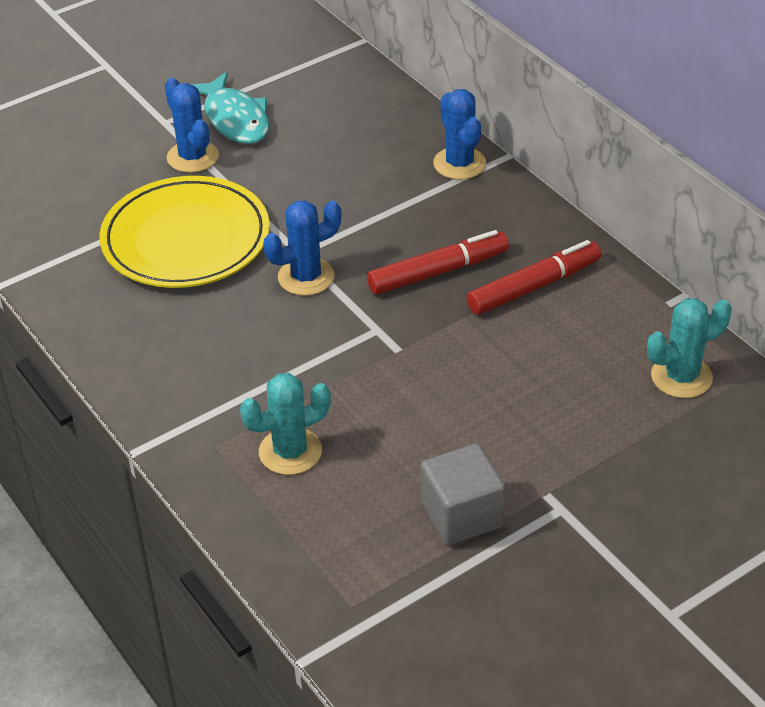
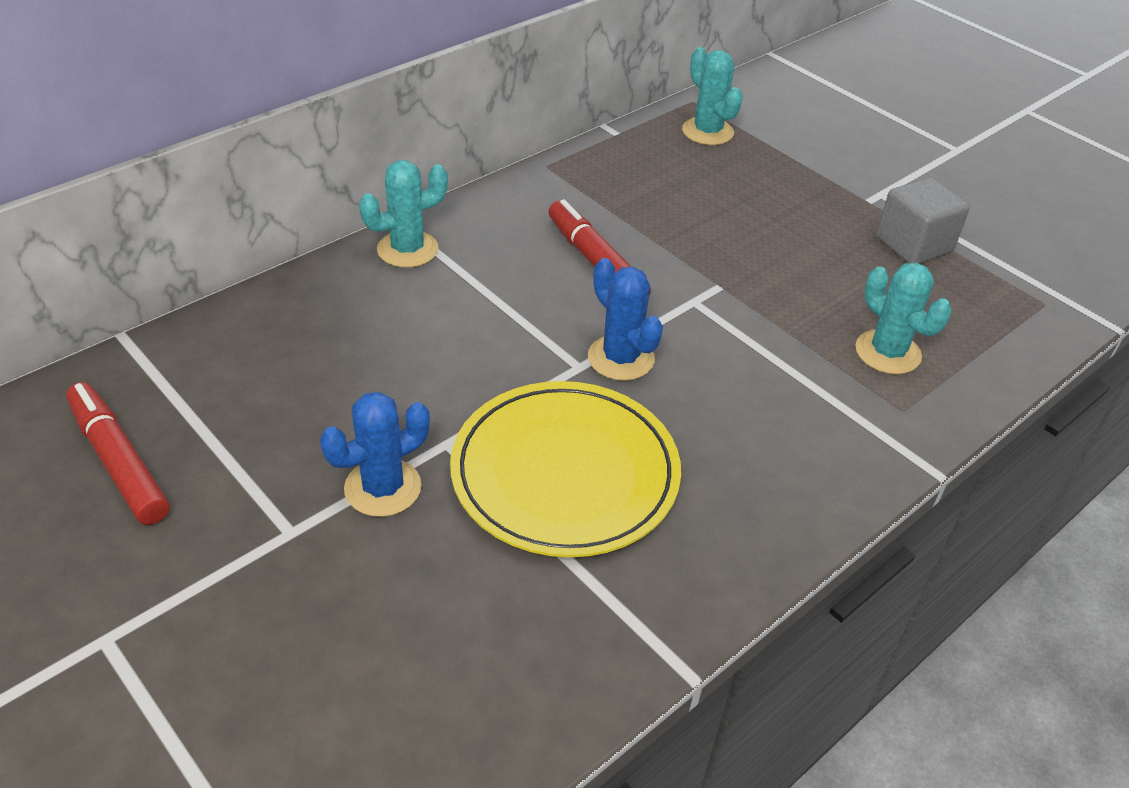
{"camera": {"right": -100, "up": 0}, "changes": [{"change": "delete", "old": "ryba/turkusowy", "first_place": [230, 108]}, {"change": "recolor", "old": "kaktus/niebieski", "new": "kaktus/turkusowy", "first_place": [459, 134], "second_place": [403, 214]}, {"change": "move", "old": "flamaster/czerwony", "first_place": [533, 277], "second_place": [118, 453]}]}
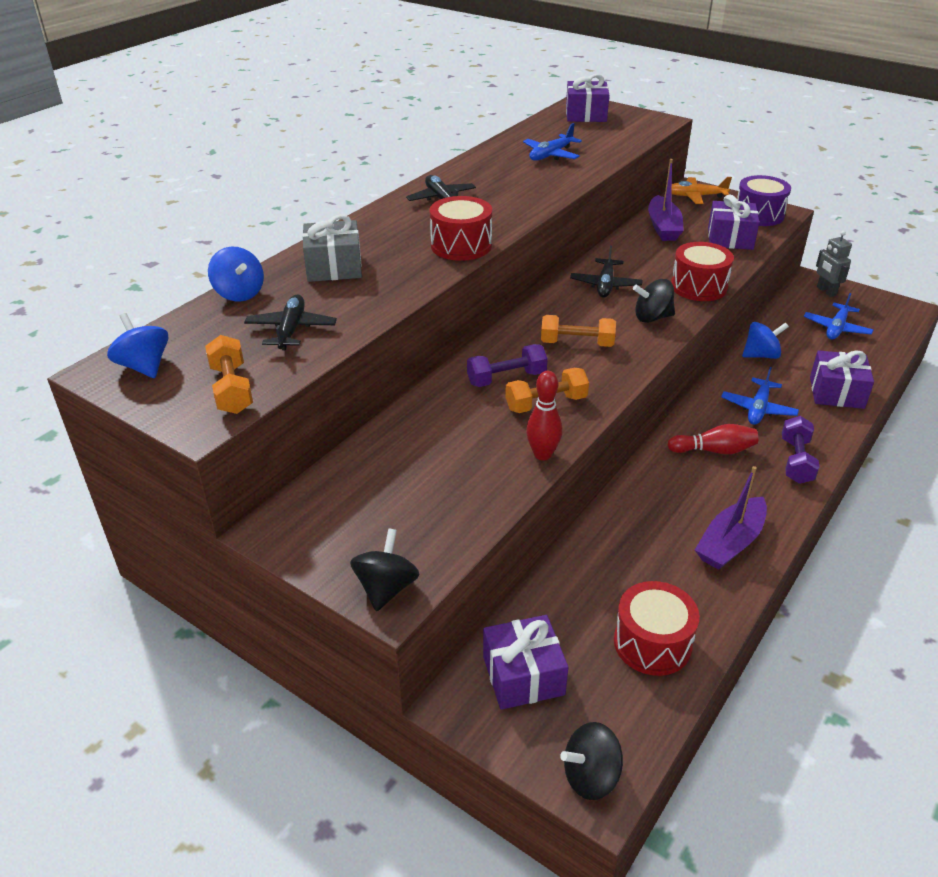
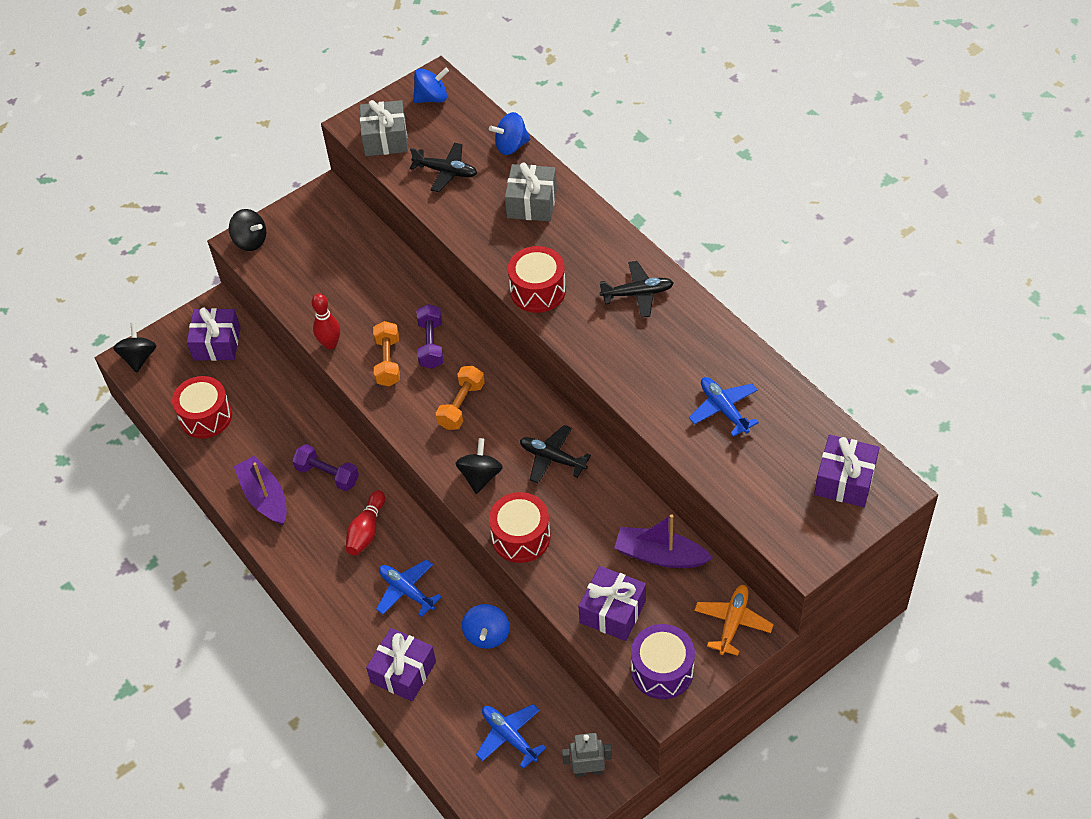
{"camera": {"right": 110, "up": 15}, "changes": [{"change": "replace", "old": "hantel/pomarańczowy", "new": "prezent/szary", "first_place": [229, 374], "second_place": [384, 128]}, {"change": "move", "old": "hantel/fioletowy", "first_place": [801, 450], "second_place": [325, 467]}]}
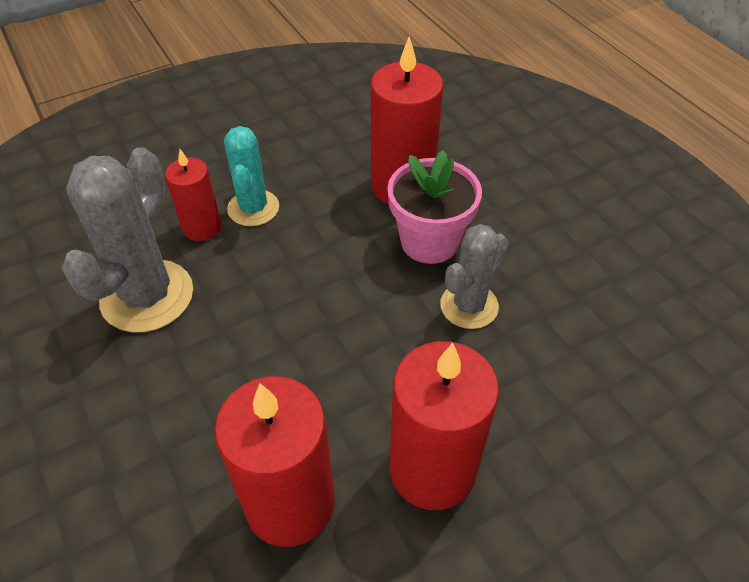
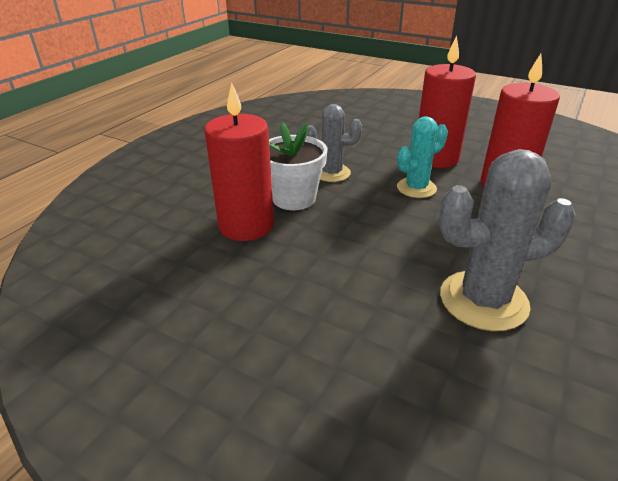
{"camera": {"right": -120, "up": -15}, "changes": [{"change": "move", "old": "kaktus/turkusowy", "first_place": [251, 176], "second_place": [422, 157]}, {"change": "delete", "old": "świeca/czerwony", "first_place": [193, 195]}, {"change": "recolor", "old": "doniczka/różowy", "new": "doniczka/biały", "first_place": [434, 207], "second_place": [298, 166]}]}
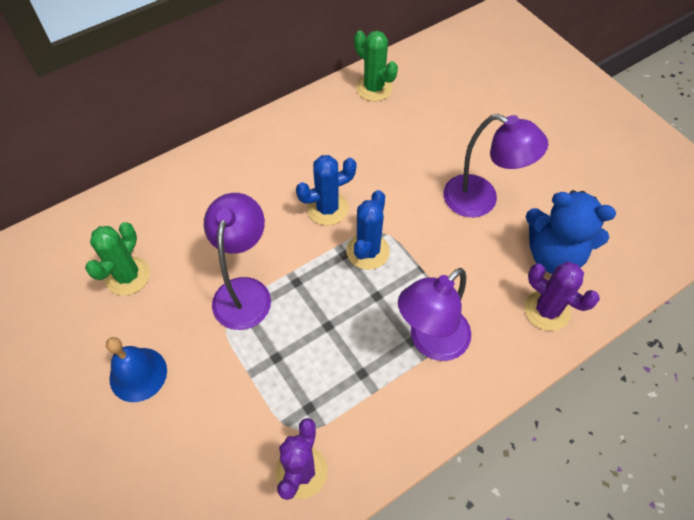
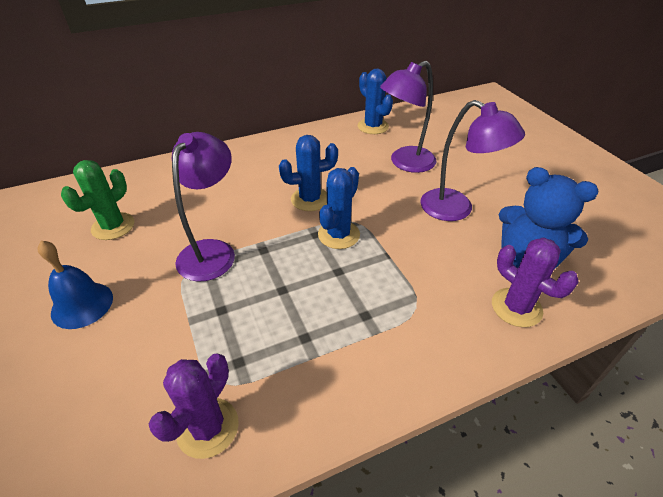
{"camera": {"right": 10, "up": -15}, "changes": [{"change": "recolor", "old": "kaktus/zielony", "new": "kaktus/niebieski", "first_place": [376, 65], "second_place": [375, 101]}, {"change": "move", "old": "lampka/fioletowy", "first_place": [434, 314], "second_place": [408, 117]}]}
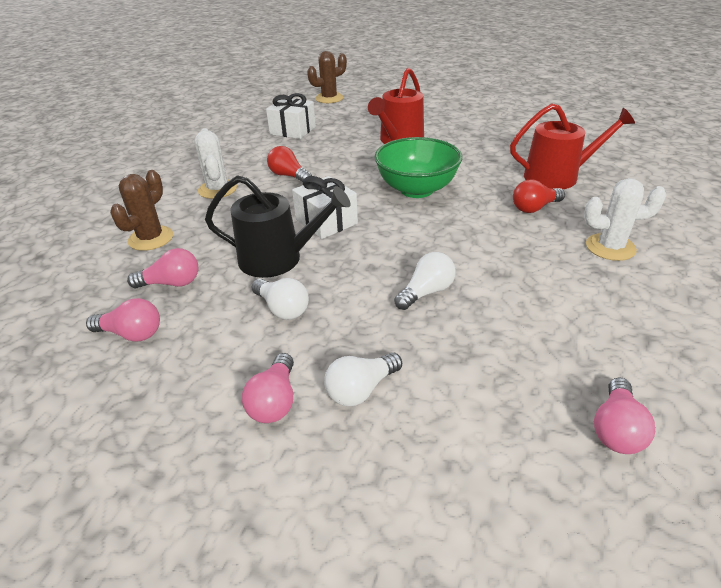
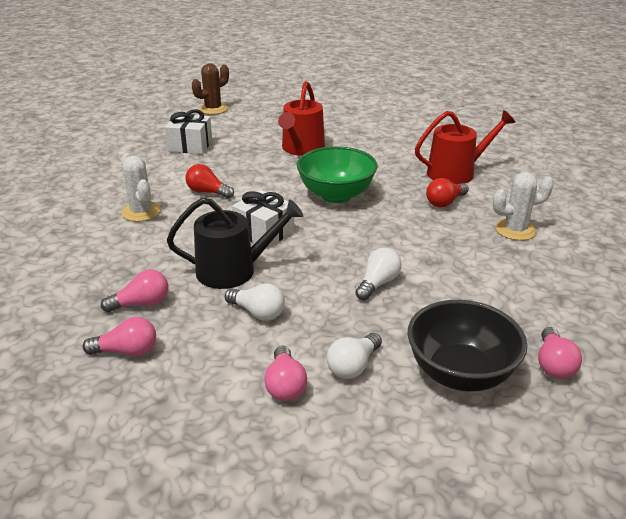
{"camera": {"right": -15, "up": -5}, "changes": [{"change": "delete", "old": "kaktus/brązowy", "first_place": [141, 210]}, {"change": "insert", "new": "miska/czarny", "second_place": [467, 345]}]}
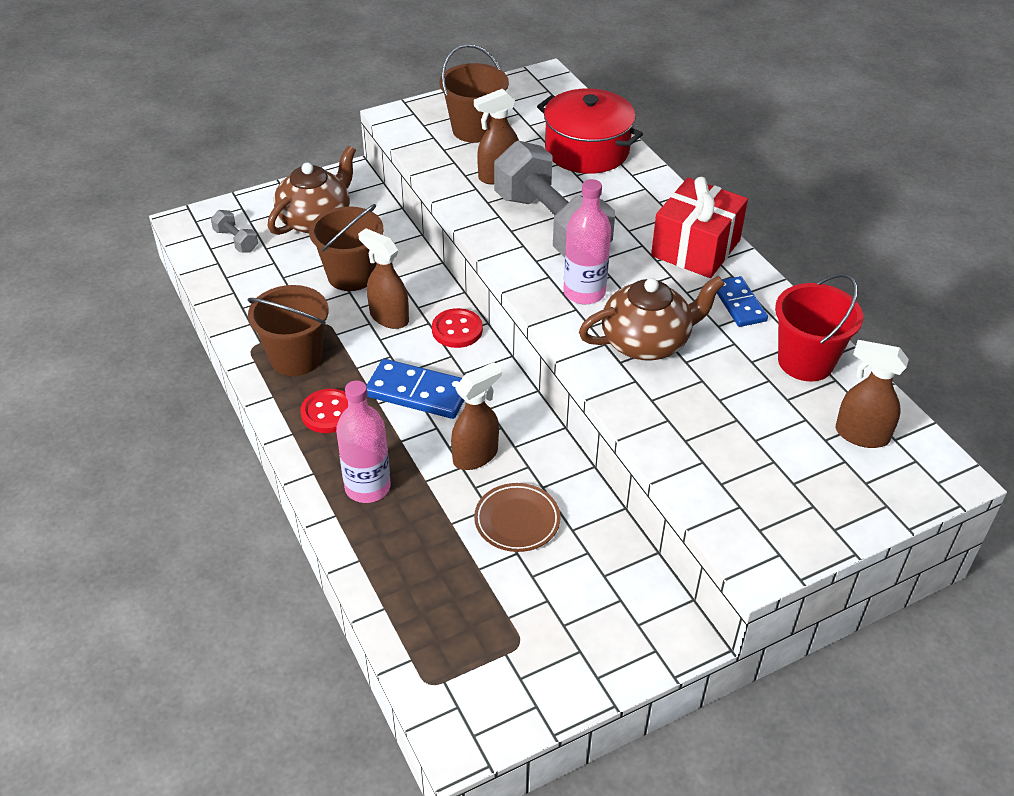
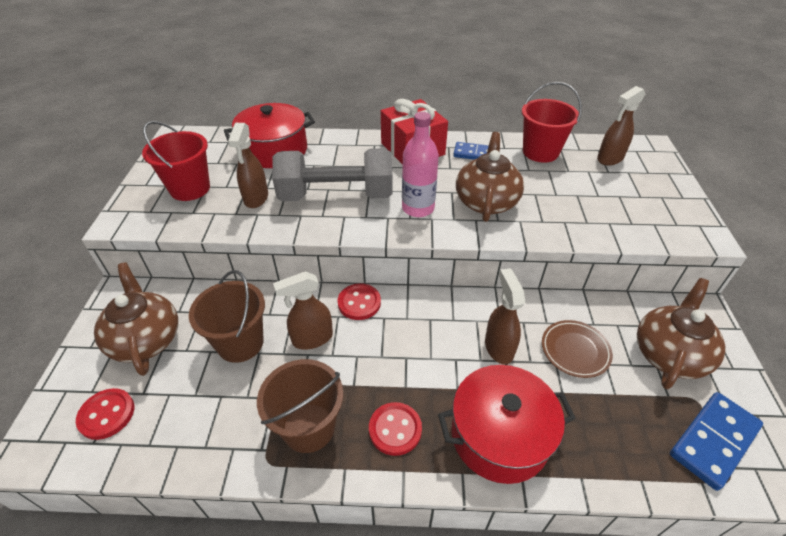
{"camera": {"right": -60, "up": 0}, "changes": [{"change": "recolor", "old": "wiadro/brązowy", "new": "wiadro/czerwony", "first_place": [474, 93], "second_place": [176, 161]}, {"change": "replace", "old": "hantel/szary", "new": "guzik/czerwony", "first_place": [234, 231], "second_place": [105, 414]}, {"change": "move", "old": "kostka domina/niebieski", "first_place": [415, 389], "second_place": [716, 441]}, {"change": "replace", "old": "butelka/różowy", "new": "garnek/czerwony", "first_place": [363, 441], "second_place": [507, 424]}, {"change": "insert", "new": "imbryk/brązowy", "second_place": [681, 333]}]}
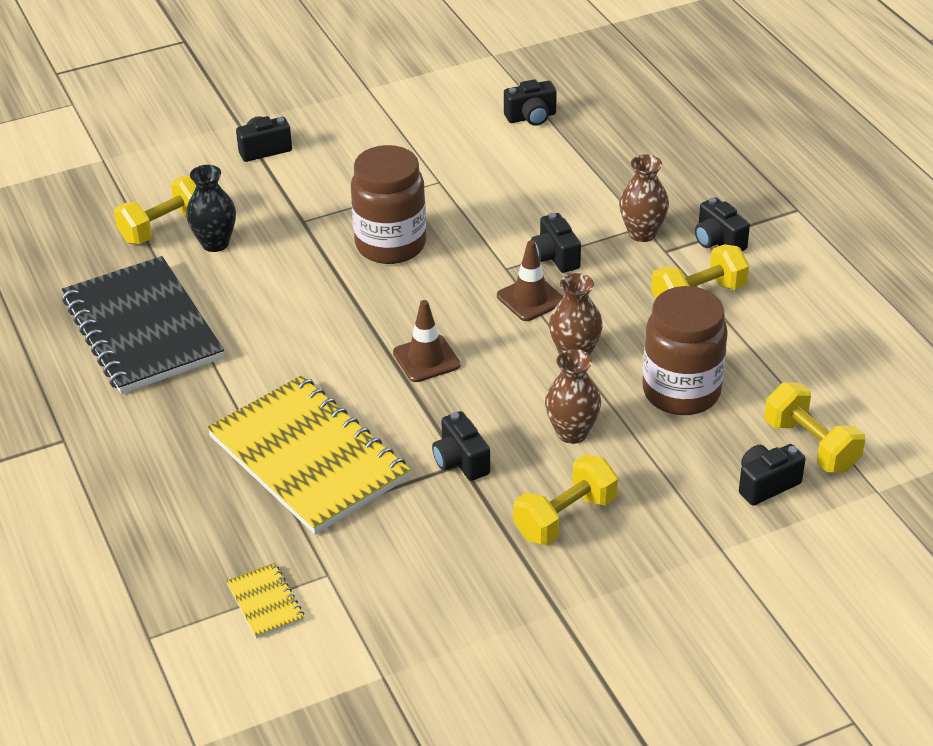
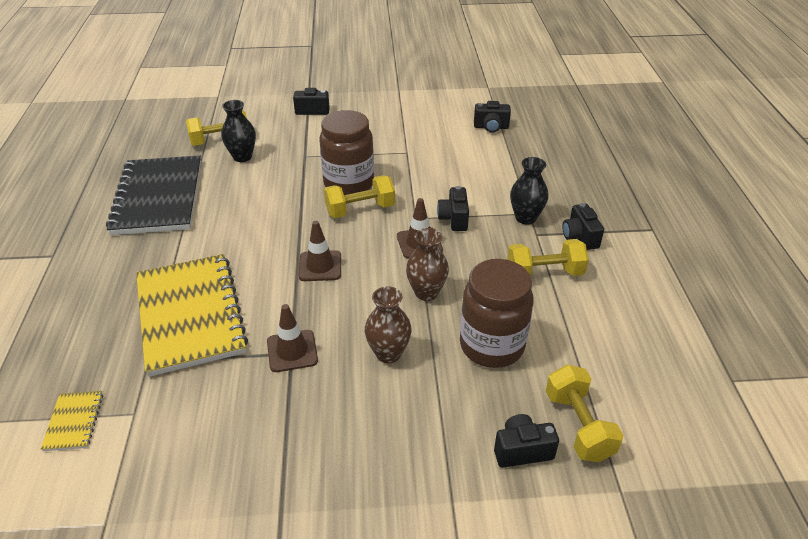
{"camera": {"right": 20, "up": 0}, "changes": [{"change": "recolor", "old": "wazon/brązowy", "new": "wazon/czarny", "first_place": [644, 198], "second_place": [529, 191]}, {"change": "replace", "old": "aparat fotograficzny/czarny", "new": "pachołek/brązowy", "first_place": [461, 446], "second_place": [292, 338]}, {"change": "move", "old": "hantel/żółty", "first_place": [565, 500], "second_place": [359, 196]}]}
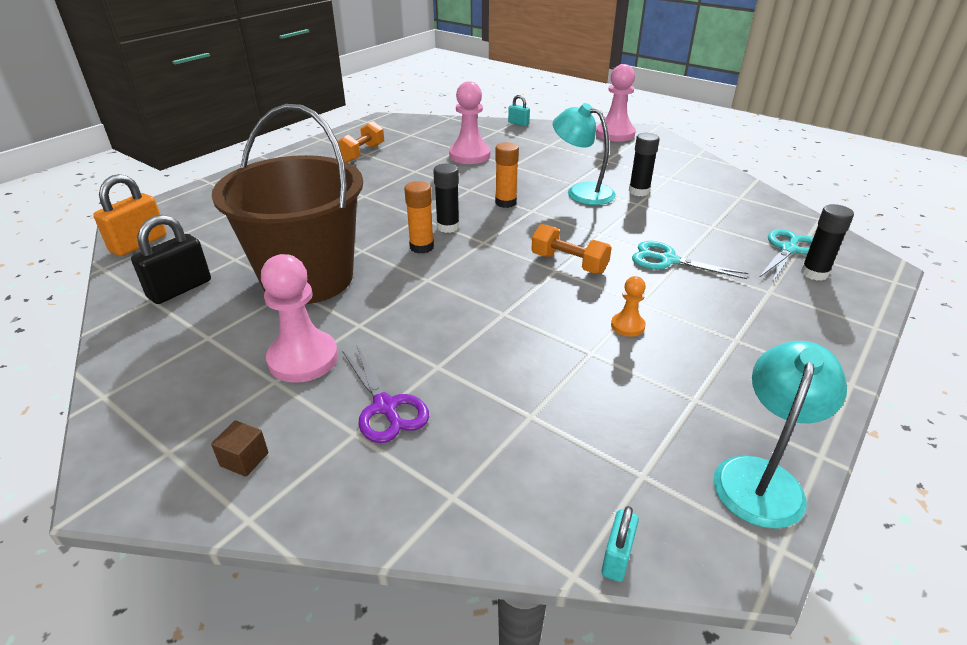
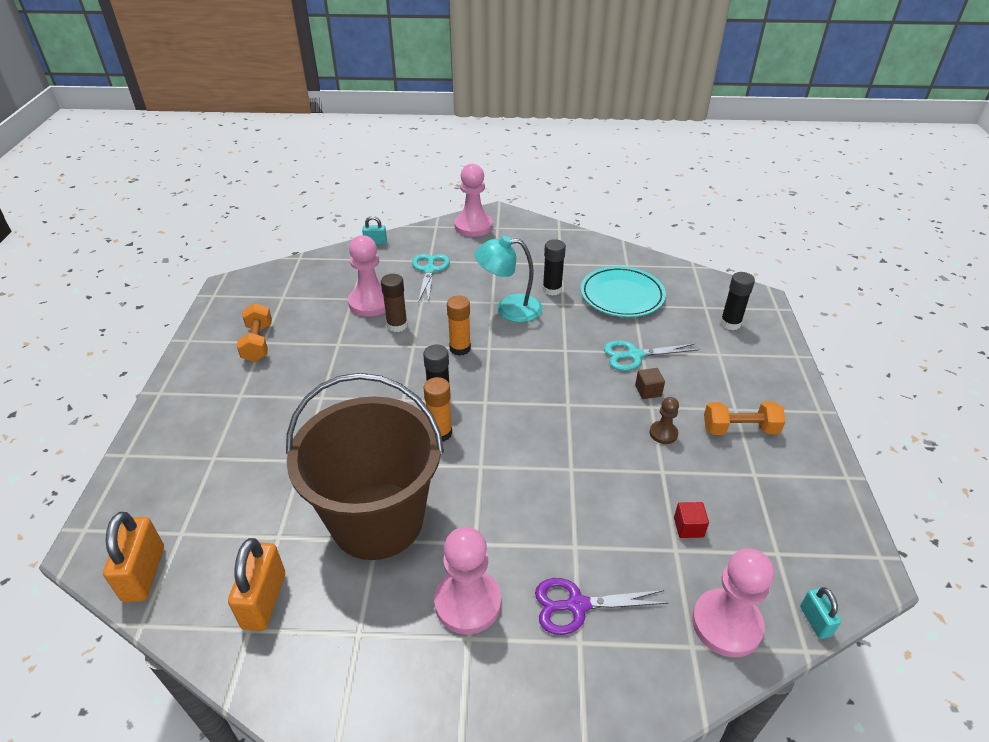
{"camera": {"right": -35, "up": 5}, "changes": [{"change": "recolor", "old": "kłódka/czarny", "new": "kłódka/pomarańczowy", "first_place": [171, 259], "second_place": [256, 584]}, {"change": "move", "old": "hantel/pomarańczowy", "first_place": [571, 249], "second_place": [744, 418]}, {"change": "move", "old": "nożyczki/turkusowy", "first_place": [786, 256], "second_place": [431, 278]}, {"change": "recolor", "old": "pionek/pomarańczowy", "new": "pionek/brązowy", "first_place": [628, 306], "second_place": [664, 420]}, {"change": "delete", "old": "lampka/turkusowy", "first_place": [780, 435]}, {"change": "rotate", "old": "nożyczki/fioletowy", "first_place": [385, 393], "second_place": [601, 606], "degrees": 150}, {"change": "move", "old": "sześcian/brązowy", "first_place": [239, 449], "second_place": [650, 383]}, {"change": "insert", "new": "talerz/turkusowy", "second_place": [623, 291]}, {"change": "insert", "new": "klej w sztyfcie/brązowy", "second_place": [394, 303]}, {"change": "insert", "new": "sześcian/czerwony", "second_place": [691, 520]}, {"change": "insert", "new": "pionek/różowy", "second_place": [733, 602]}]}
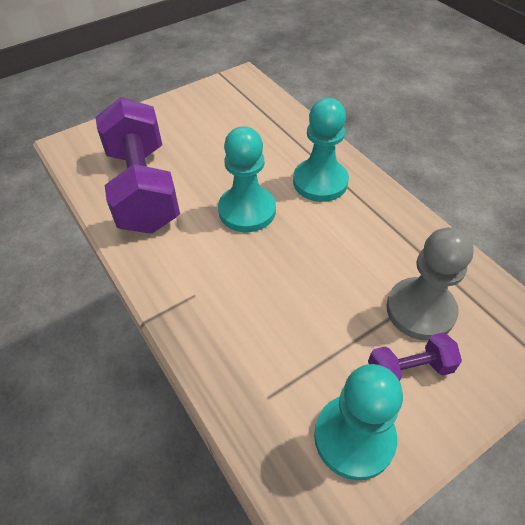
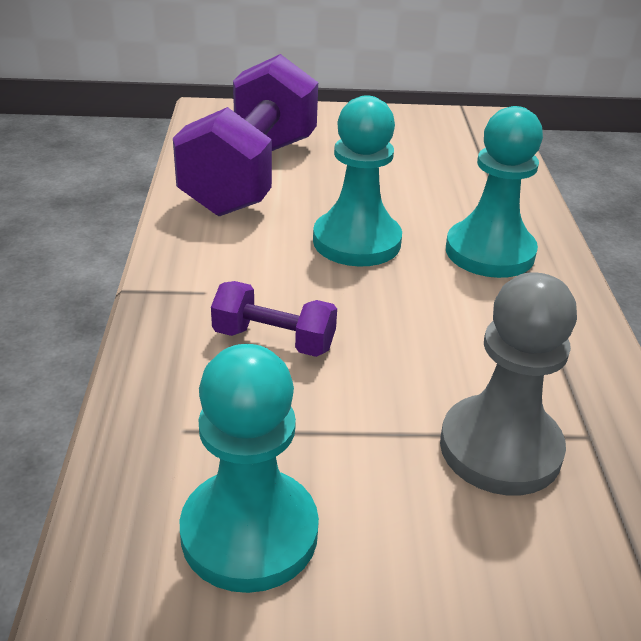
{"camera": {"right": 30, "up": -15}, "changes": [{"change": "move", "old": "hantel/fioletowy", "first_place": [415, 356], "second_place": [274, 319]}]}
